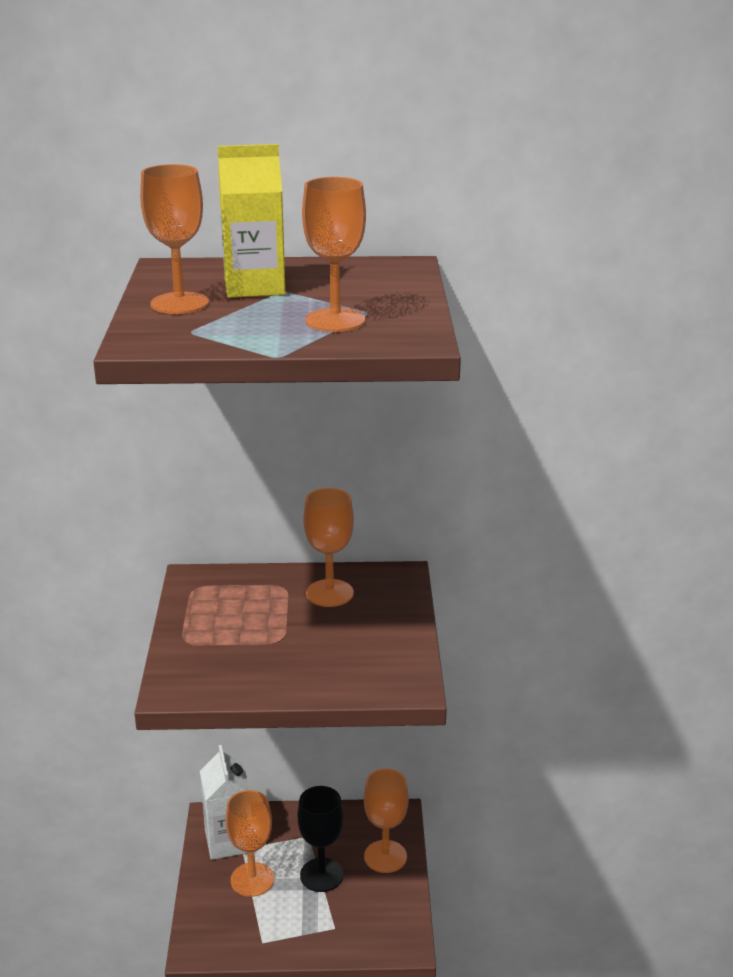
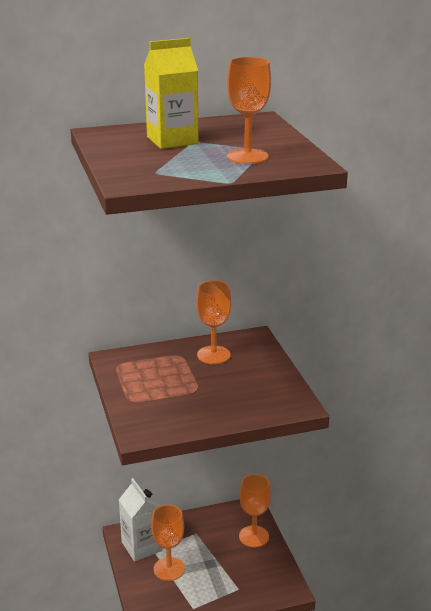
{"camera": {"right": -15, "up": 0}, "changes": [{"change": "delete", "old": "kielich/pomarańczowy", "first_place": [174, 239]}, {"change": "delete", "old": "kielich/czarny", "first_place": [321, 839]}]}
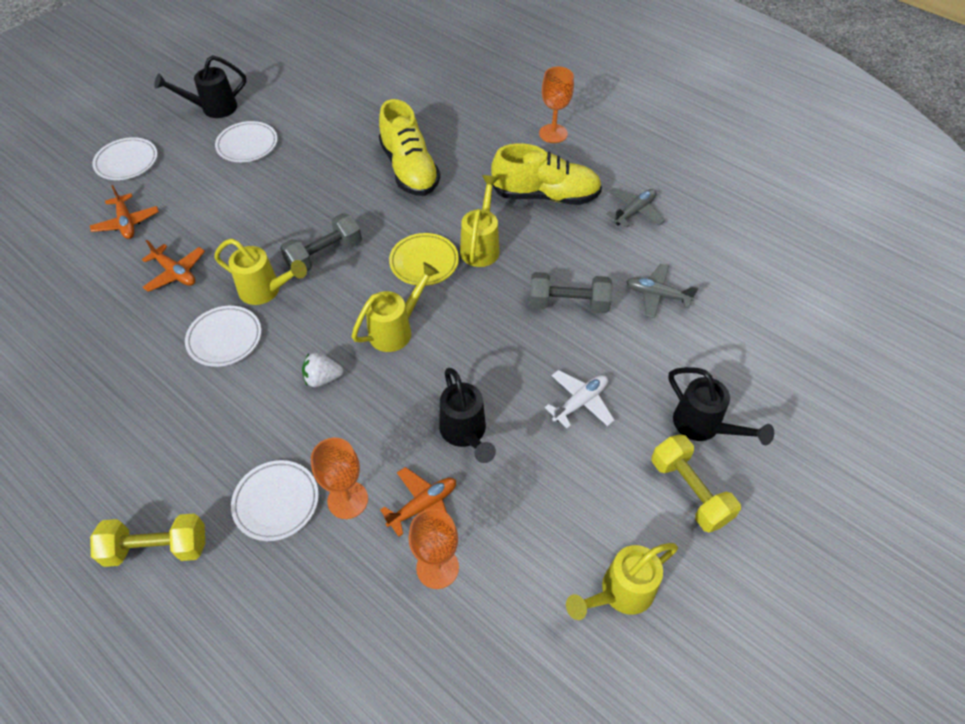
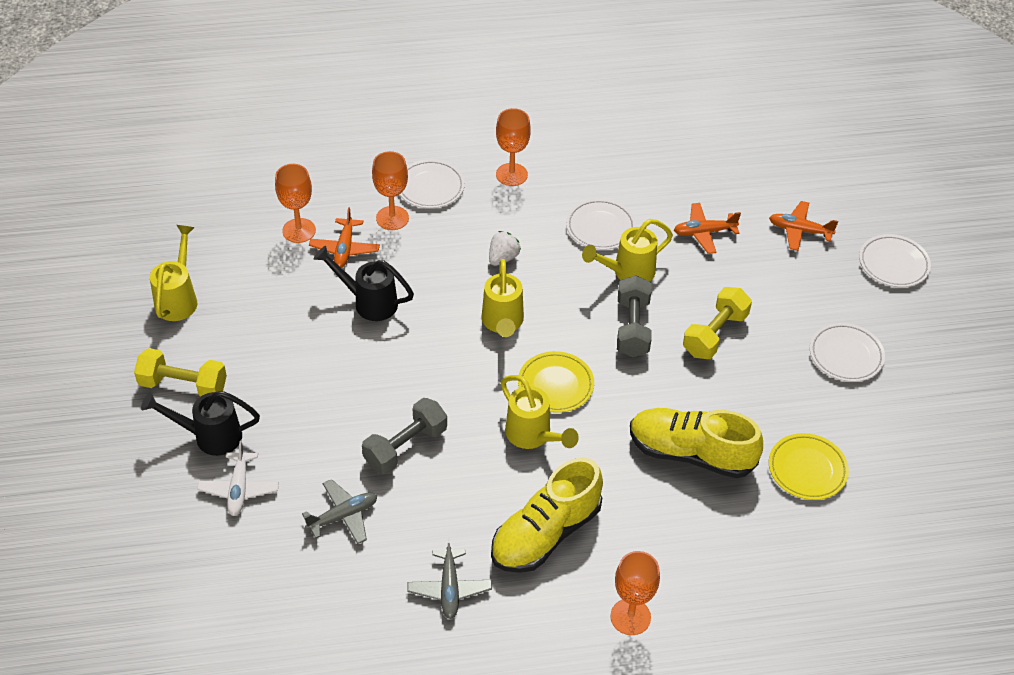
{"camera": {"right": 130, "up": -5}, "changes": [{"change": "delete", "old": "konewka/czarny", "first_place": [200, 86]}, {"change": "move", "old": "samolot/biały", "first_place": [580, 399], "second_place": [238, 478]}, {"change": "move", "old": "hantel/żółty", "first_place": [147, 540], "second_place": [717, 323]}, {"change": "insert", "new": "kielich/pomarańczowy", "second_place": [513, 147]}, {"change": "insert", "new": "talerz/żółty", "second_place": [809, 466]}]}
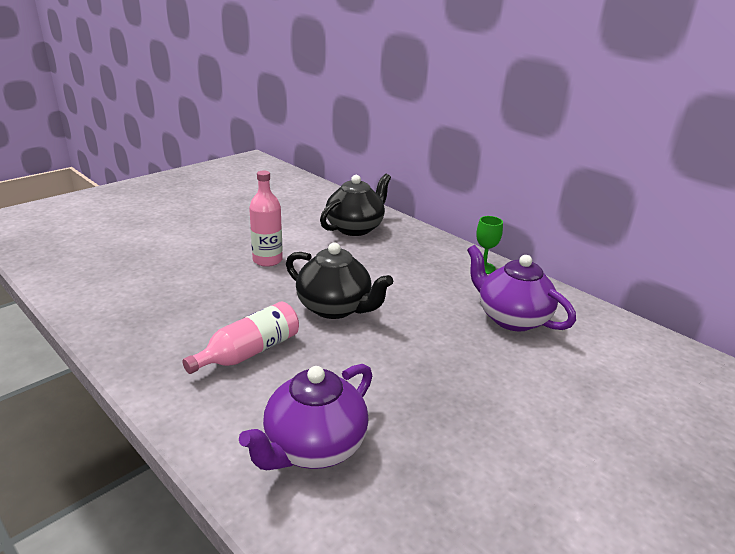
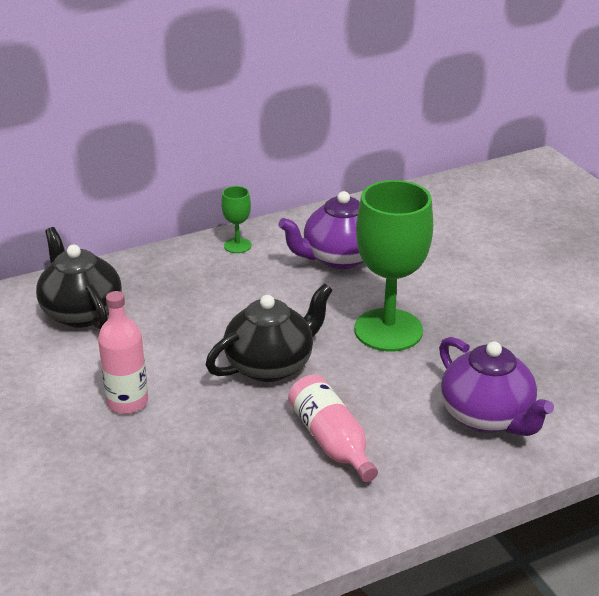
{"camera": {"right": -70, "up": 5}, "changes": [{"change": "insert", "new": "kielich/zielony", "second_place": [393, 265]}]}
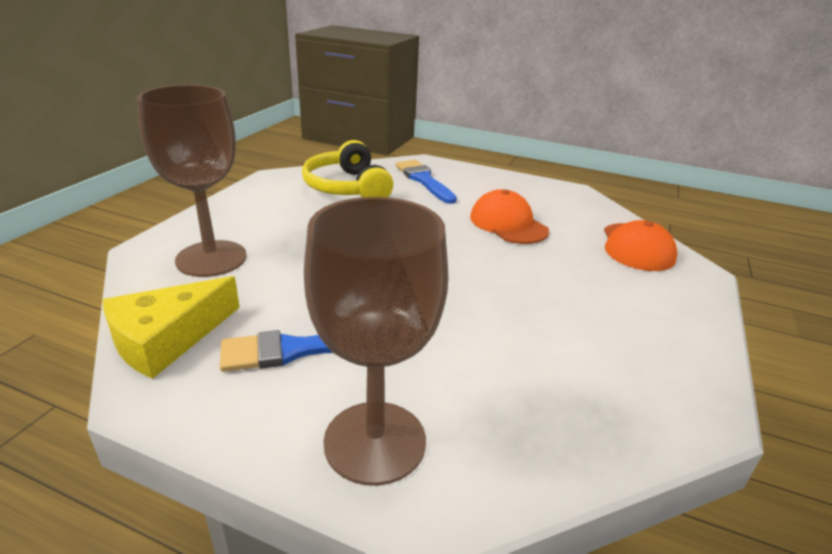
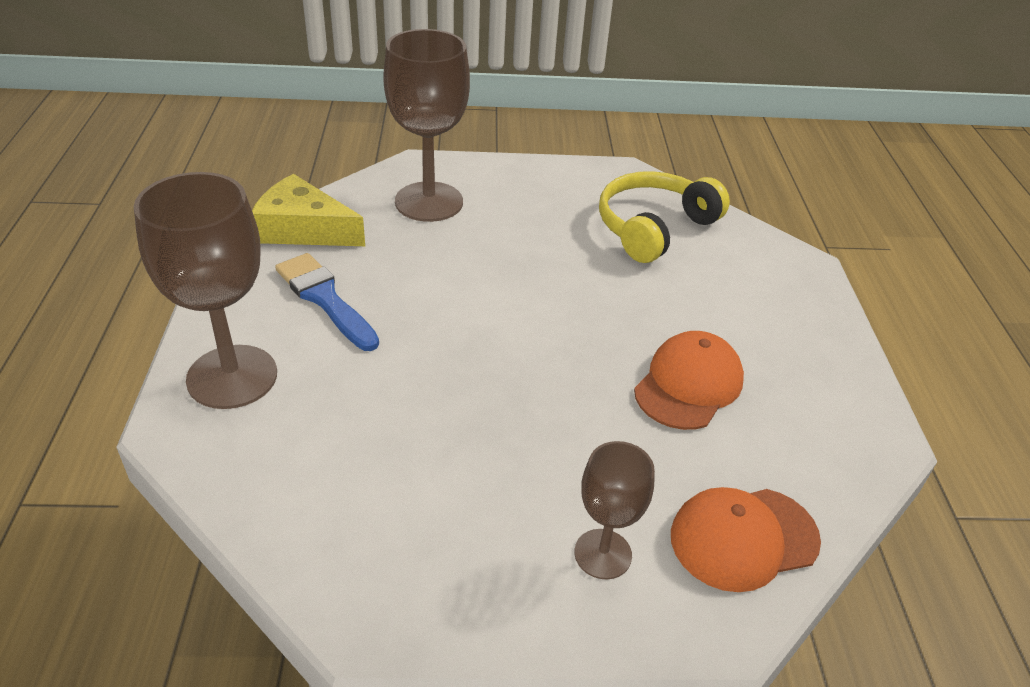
{"camera": {"right": 65, "up": 10}, "changes": [{"change": "delete", "old": "pędzel/niebieski", "first_place": [426, 182]}, {"change": "insert", "new": "kielich/brązowy", "second_place": [615, 510]}]}
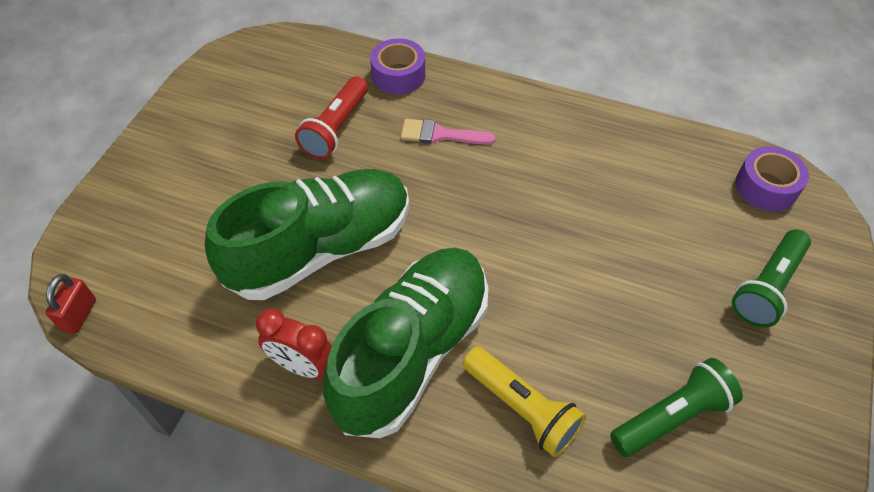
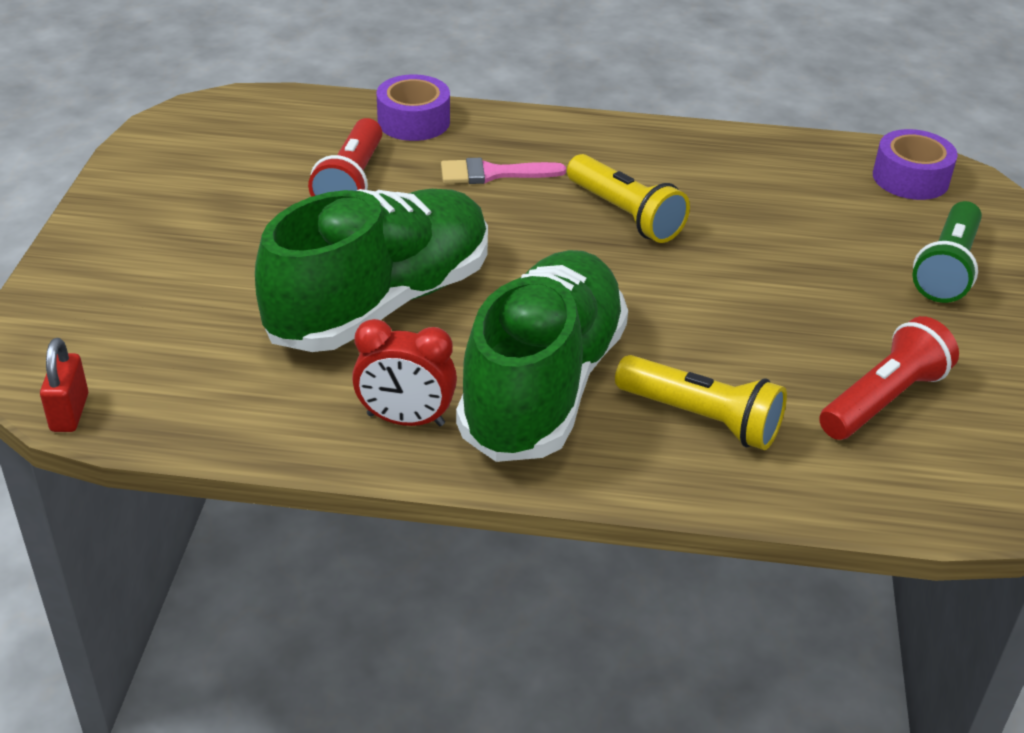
{"camera": {"right": -15, "up": -15}, "changes": [{"change": "recolor", "old": "latarka/zielony", "new": "latarka/czerwony", "first_place": [676, 407], "second_place": [889, 378]}, {"change": "insert", "new": "latarka/żółty", "second_place": [628, 198]}]}
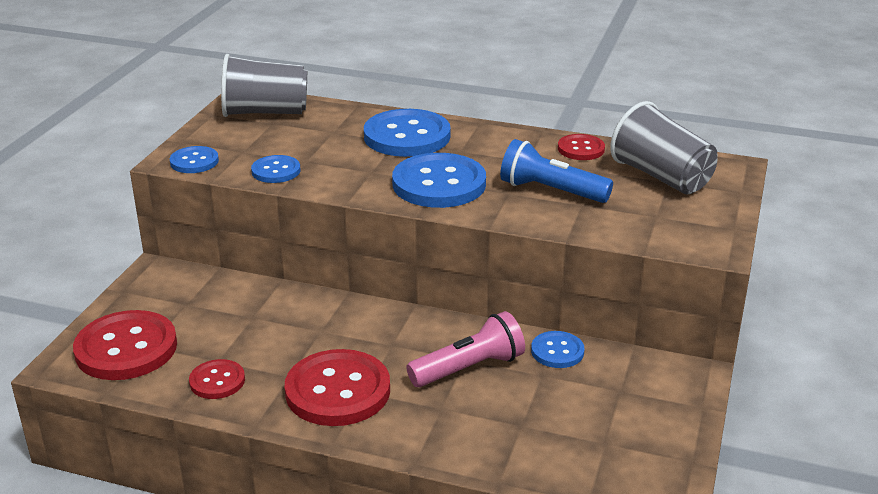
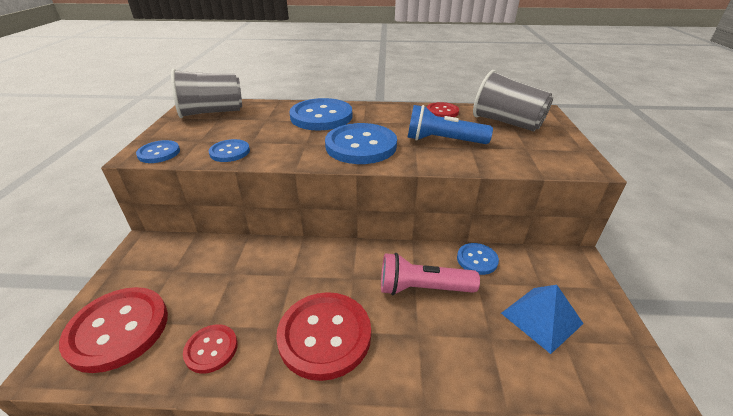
{"camera": {"right": -15, "up": 5}, "changes": [{"change": "rotate", "old": "latarka/różowy", "first_place": [465, 349], "second_place": [430, 274], "degrees": -135}, {"change": "insert", "new": "piramida/niebieski", "second_place": [542, 319]}]}
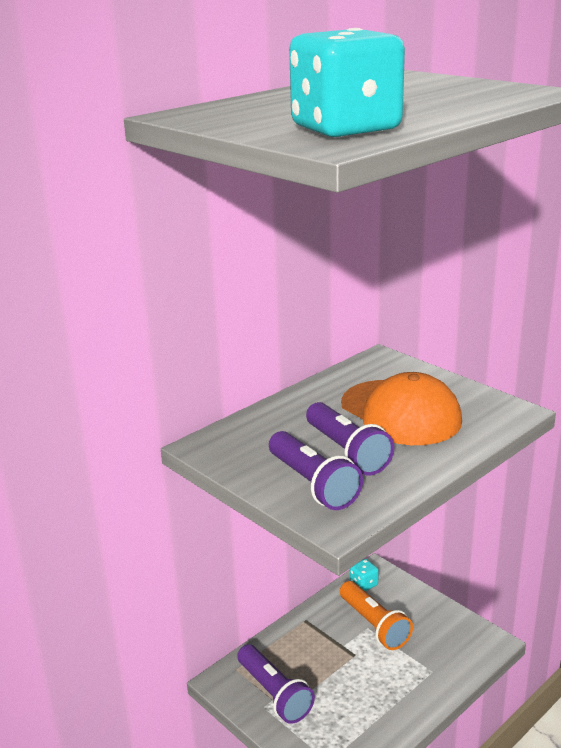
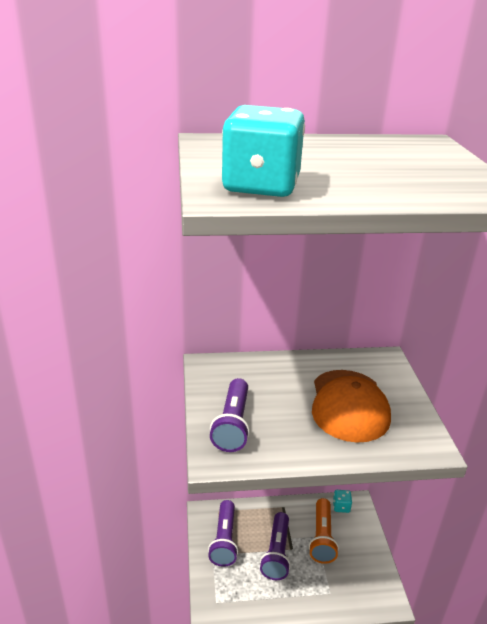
{"camera": {"right": 35, "up": 5}, "changes": [{"change": "move", "old": "latarka/fioletowy", "first_place": [350, 438], "second_place": [275, 546]}]}
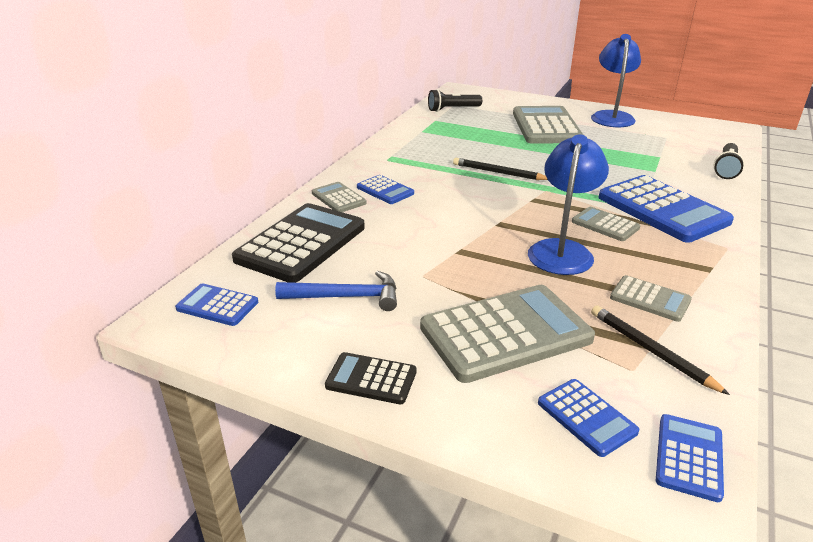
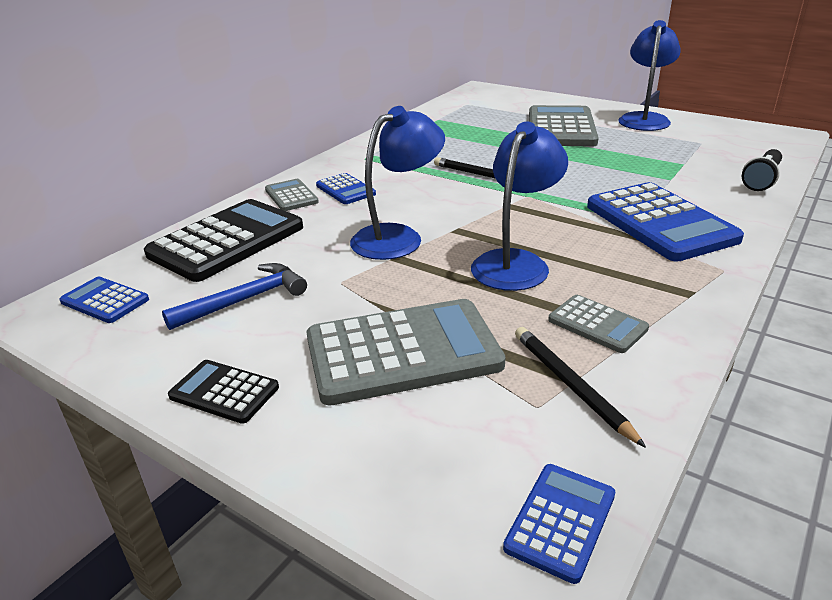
{"camera": {"right": 10, "up": 0}, "changes": [{"change": "delete", "old": "latarka/czarny", "first_place": [455, 100]}, {"change": "delete", "old": "kalkulator/szary", "first_place": [606, 224]}, {"change": "rotate", "old": "młotek/niebieski", "first_place": [336, 291], "second_place": [234, 296], "degrees": -45}, {"change": "delete", "old": "kalkulator/niebieski", "first_place": [588, 418]}, {"change": "insert", "new": "lampka/niebieski", "second_place": [397, 183]}]}
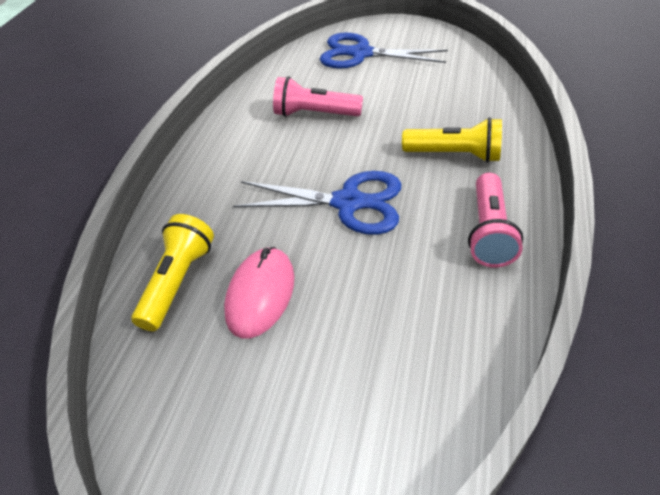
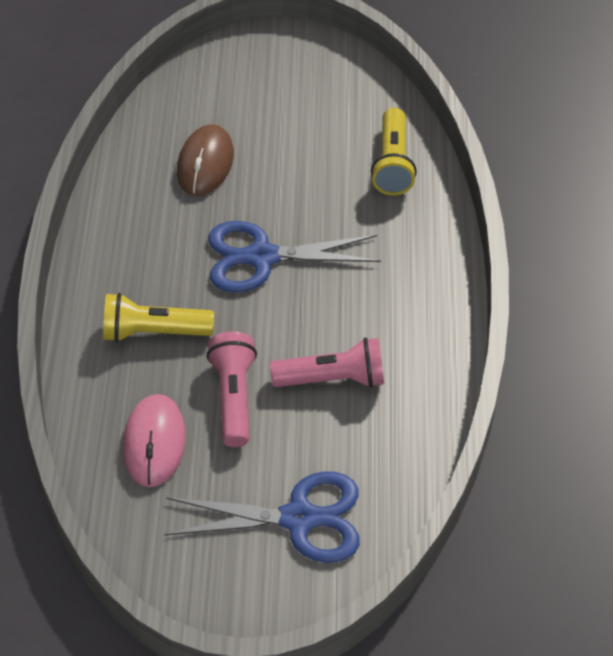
{"camera": {"right": 165, "up": 5}, "changes": [{"change": "move", "old": "latarka/różowy", "first_place": [495, 220], "second_place": [231, 389]}, {"change": "move", "old": "myszka/różowy", "first_place": [259, 293], "second_place": [154, 440]}, {"change": "insert", "new": "myszka/brązowy", "second_place": [205, 160]}]}
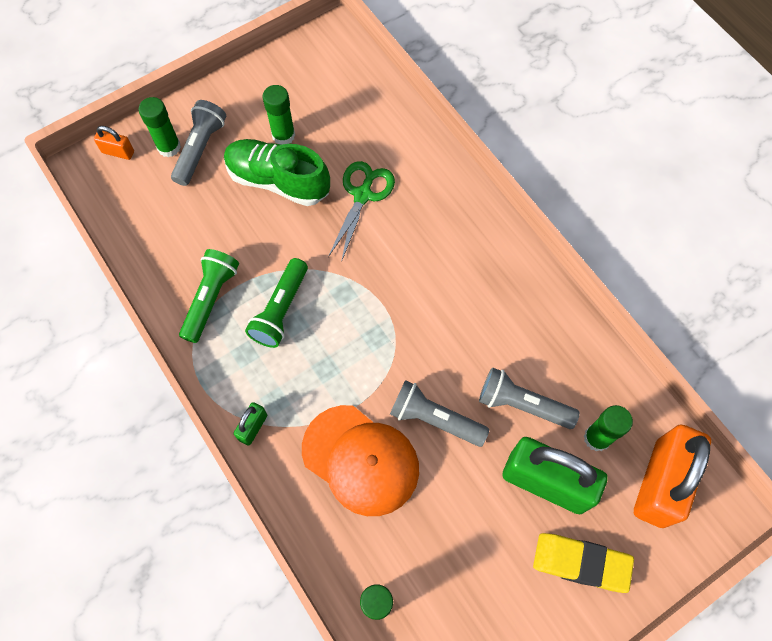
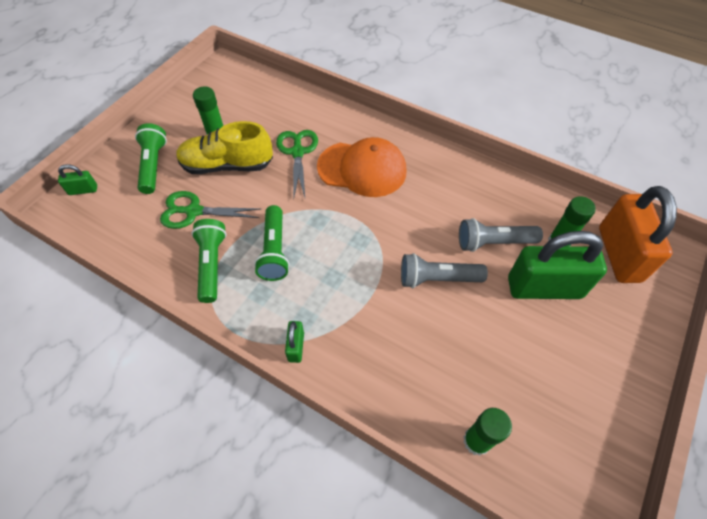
{"camera": {"right": -25, "up": -10}, "changes": [{"change": "delete", "old": "klej w sztyfcie/zielony", "first_place": [159, 127]}, {"change": "recolor", "old": "latarka/szary", "new": "latarka/zielony", "first_place": [198, 143], "second_place": [151, 158]}, {"change": "recolor", "old": "kłódka/pomarańczowy", "new": "kłódka/zielony", "first_place": [114, 143], "second_place": [77, 179]}, {"change": "recolor", "old": "but/zielony", "new": "but/żółty", "first_place": [277, 172], "second_place": [224, 147]}, {"change": "move", "old": "czapka/pomarańczowy", "first_place": [360, 460], "second_place": [361, 167]}, {"change": "delete", "old": "gumka do mazania/żółty", "first_place": [583, 563]}, {"change": "insert", "new": "nożyczki/zielony", "second_place": [210, 210]}]}
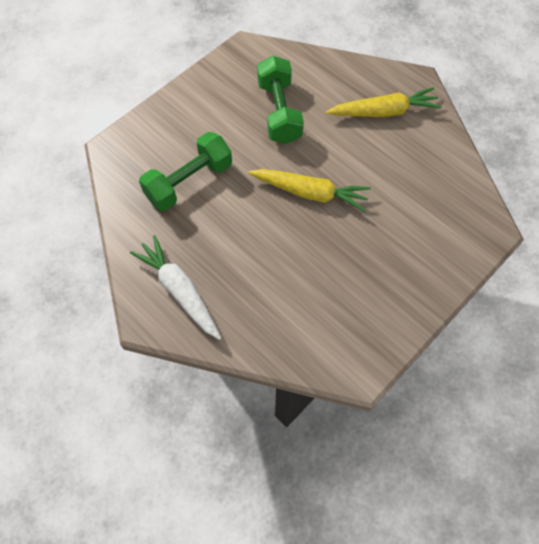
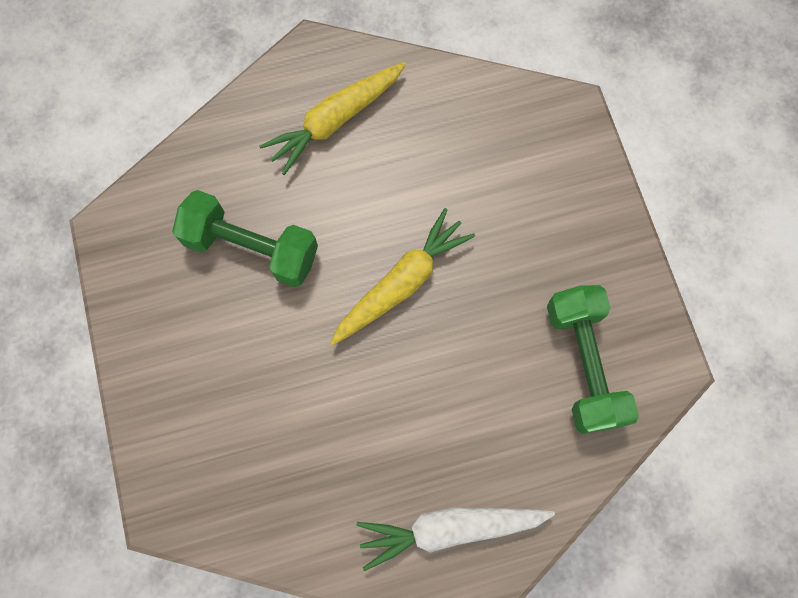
{"camera": {"right": -60, "up": 10}, "changes": [{"change": "rotate", "old": "marchewka/żółty", "first_place": [384, 102], "second_place": [332, 118], "degrees": -150}, {"change": "move", "old": "hantel/zielony", "first_place": [185, 171], "second_place": [593, 359]}]}
